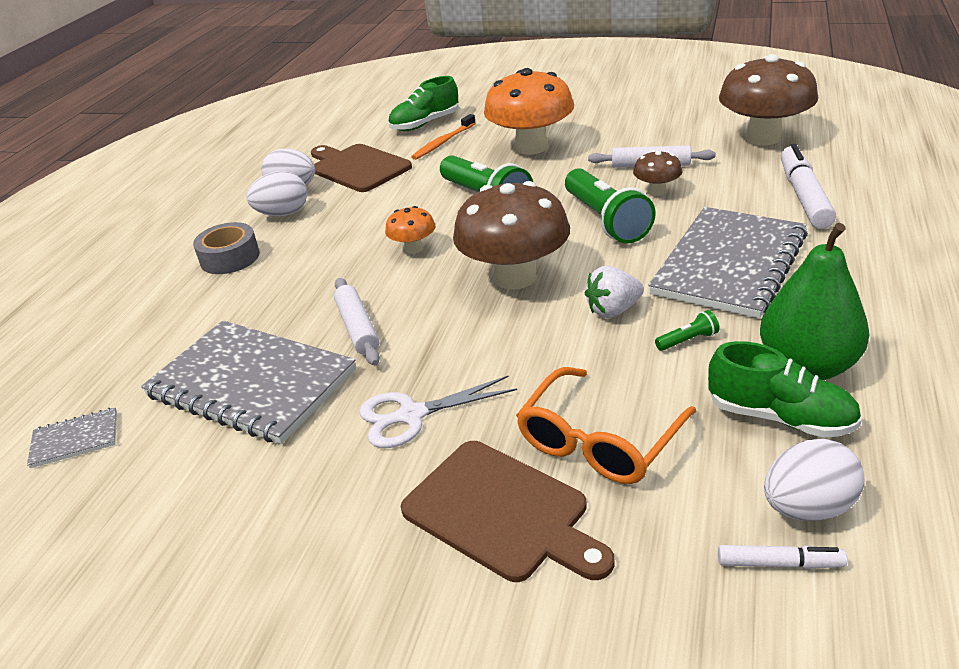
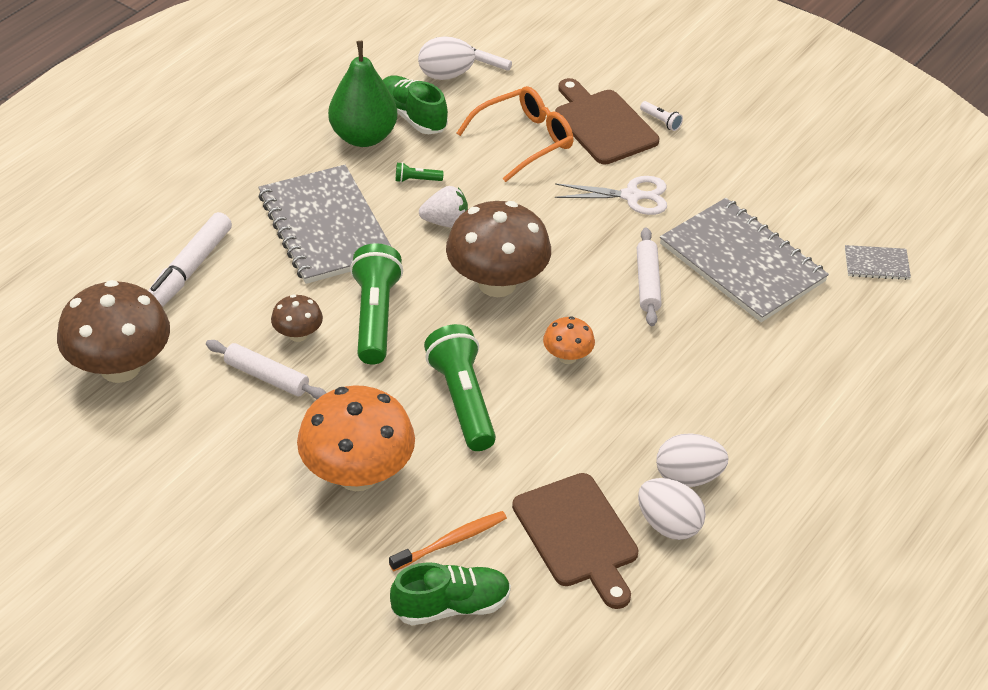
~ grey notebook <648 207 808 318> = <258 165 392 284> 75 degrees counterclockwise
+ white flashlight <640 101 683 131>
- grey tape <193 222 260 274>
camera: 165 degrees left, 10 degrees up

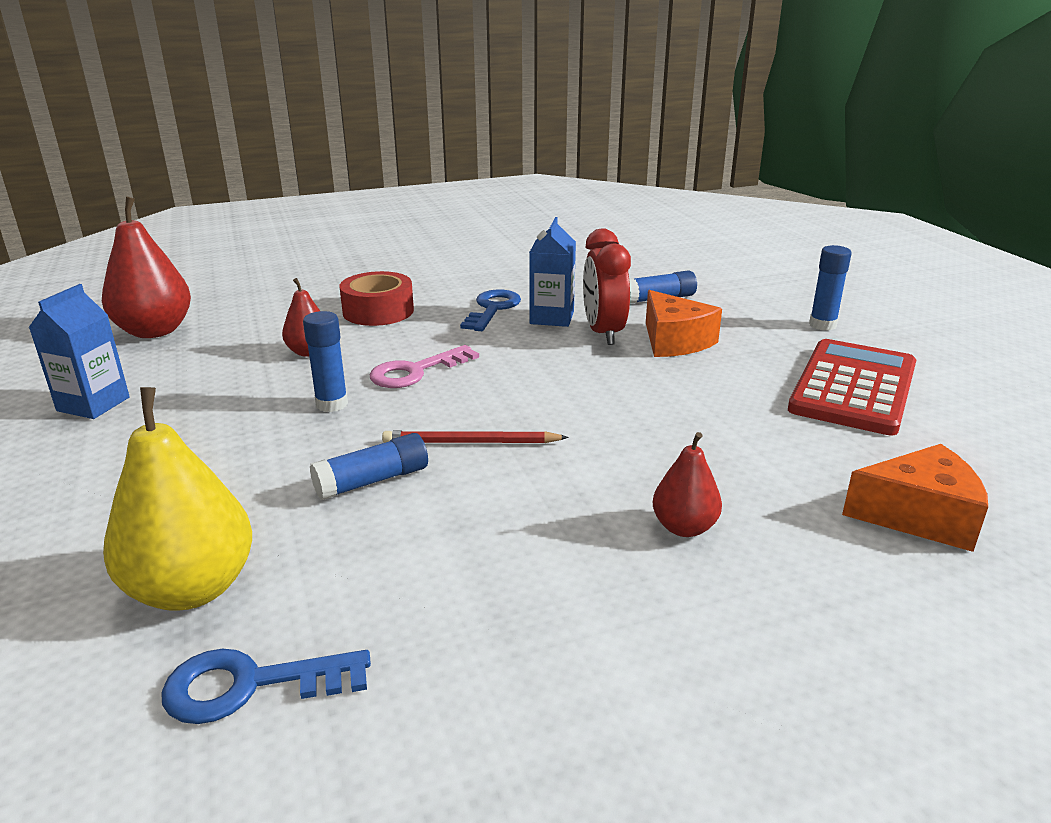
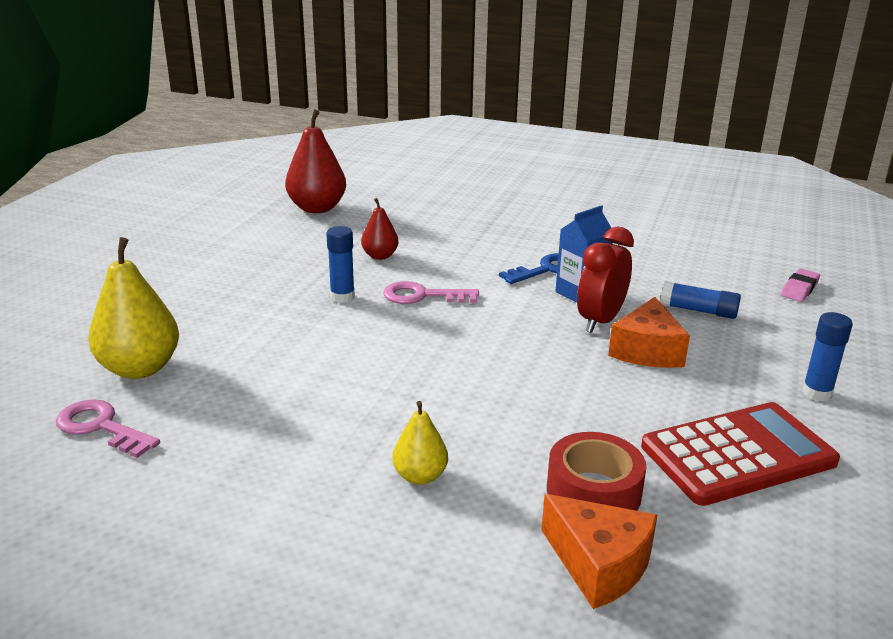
~ blue key <161 649 371 724> to pink key <56 399 160 458>
~ red pear <653 432 722 537> to yellow pear <392 401 448 485>
~ red tape <340 271 414 326> to <547 432 647 511>
+ pink eraser <781 269 820 302>
- blue carton <28 284 130 419>
- blue glue stick <310 433 428 500>
- red pencil <382 431 568 443>
camera: 40 degrees right, 0 degrees up

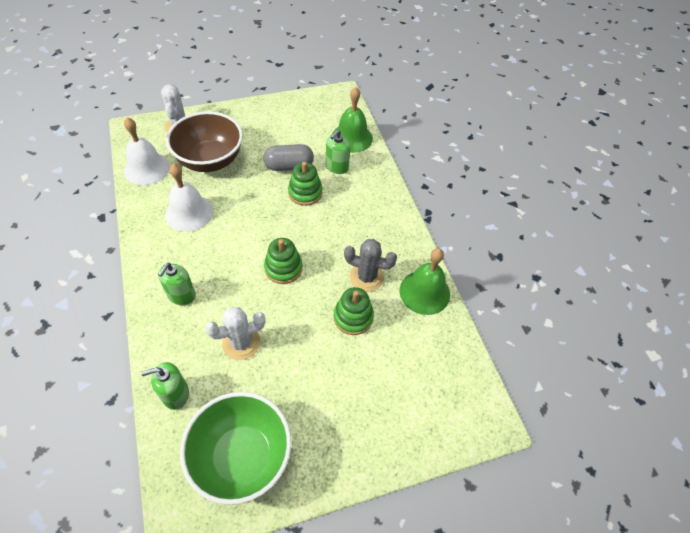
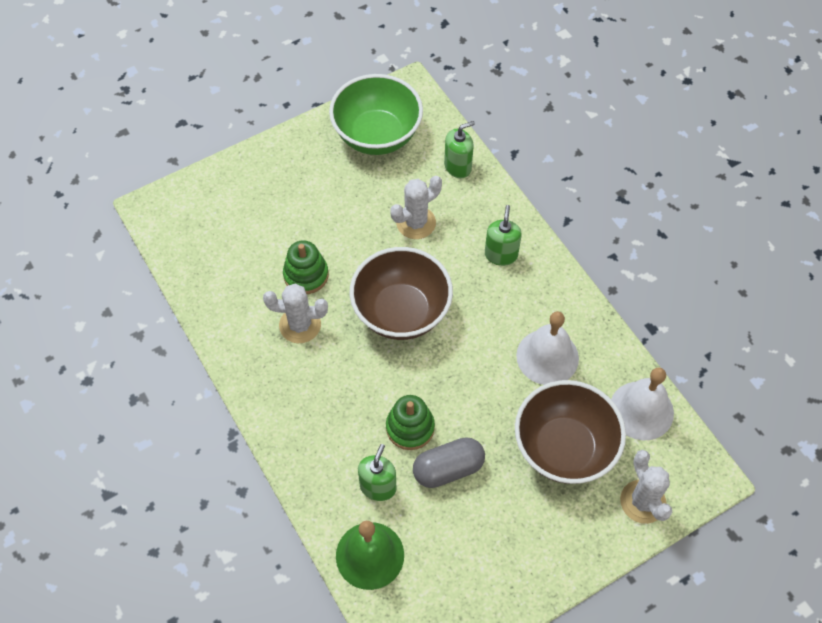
~ grey cactus <344 239 397 292> to white cactus <263 283 328 343>
~ green stacking toy <264 238 303 284> to brown bowl <350 247 453 340>
- green bell <400 248 450 315>
camera: 170 degrees right, 5 degrees up

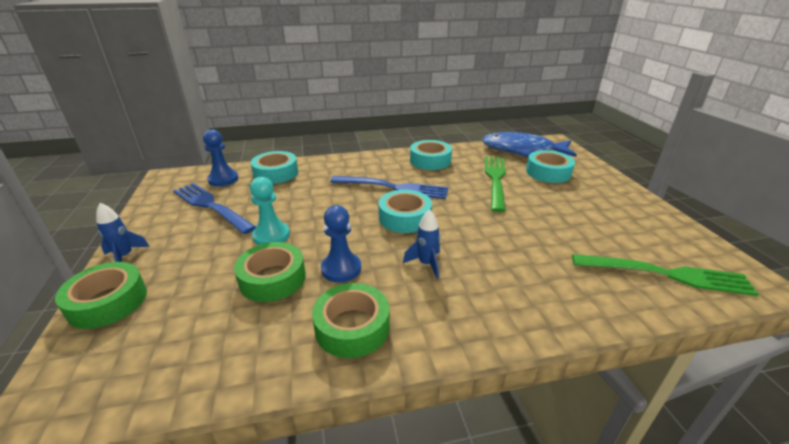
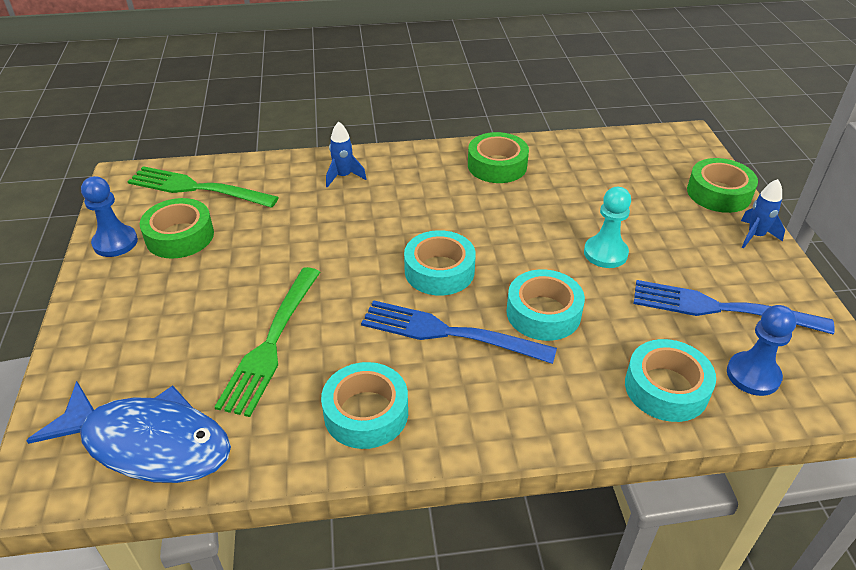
~ blue pawn <321 205 361 283> to <81 176 138 257>
~ green tape <234 242 306 302> to <140 198 214 259>
~ blue rocket <403 209 440 279> to <326 122 367 188>
~ turquoise tape <526 150 575 183> to <506 269 585 341>
~ blue fork <173 183 256 234> = <634 280 835 334> 150 degrees clockwise
camera: 175 degrees left, 10 degrees up

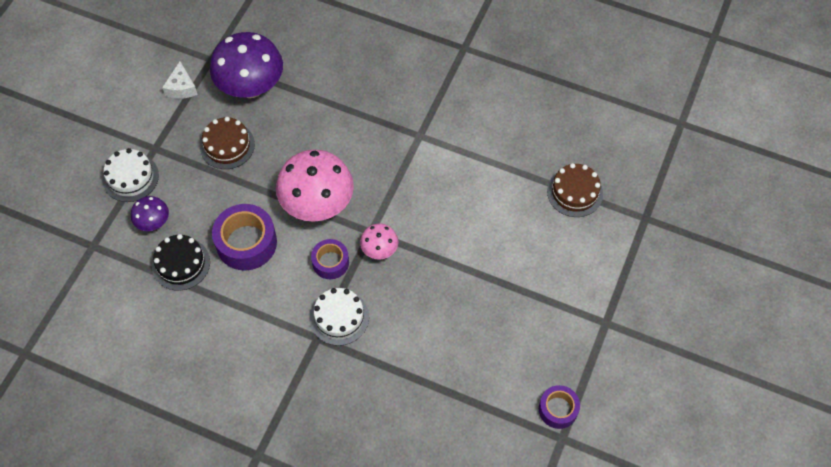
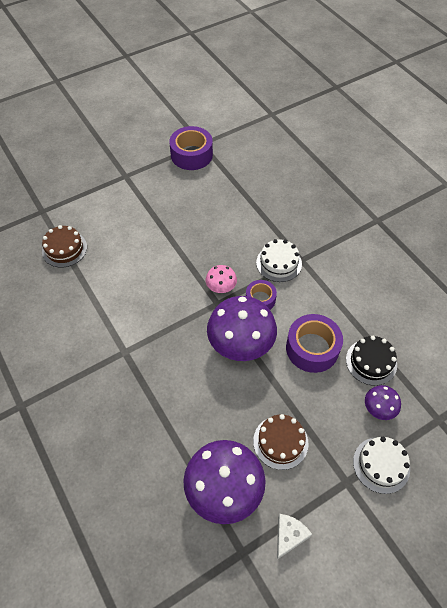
~ purple tape <539 385 580 429> = <169 126 213 170> x1.66
~ pink mushroom <276 149 354 222> to purple mushroom <207 296 277 361>
camera: 145 degrees left, 5 degrees down

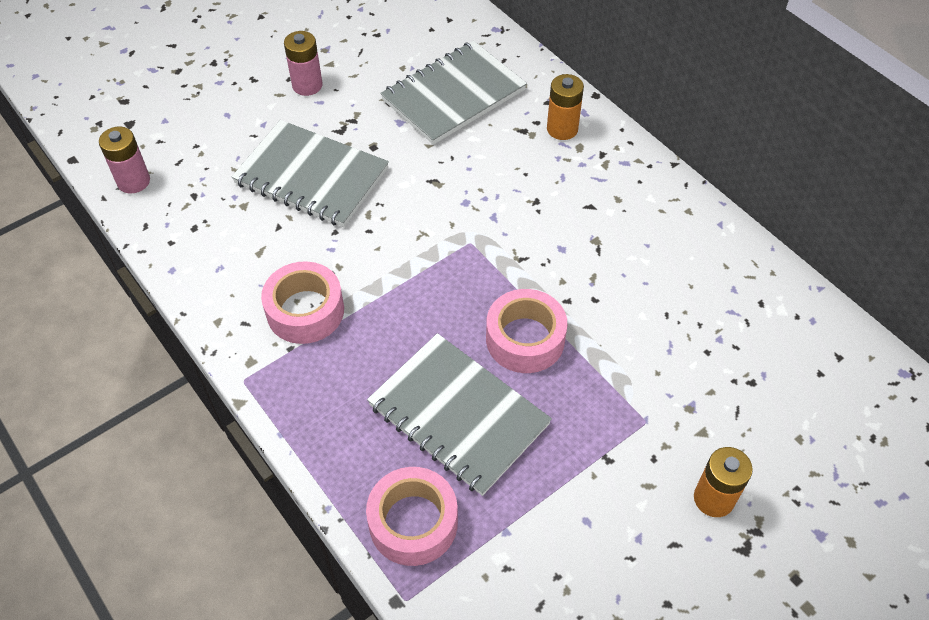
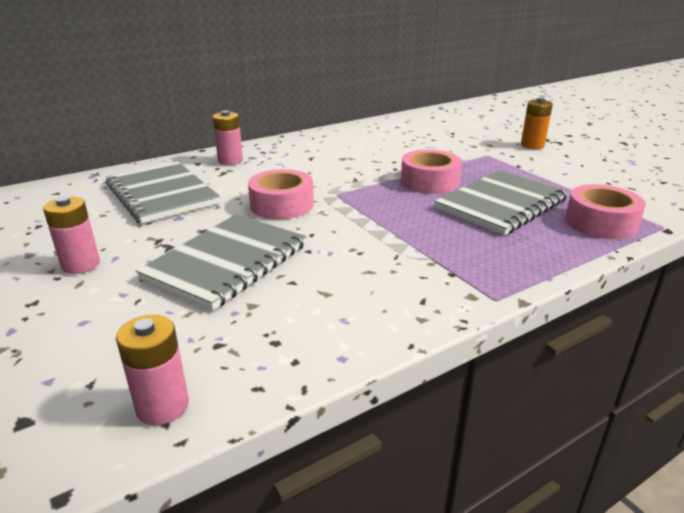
~ orange battery <547 74 584 140> to pink battery <213 110 243 165>
~ pink tape <261 261 344 344> to <248 169 314 219>
camera: 85 degrees left, 25 degrees down

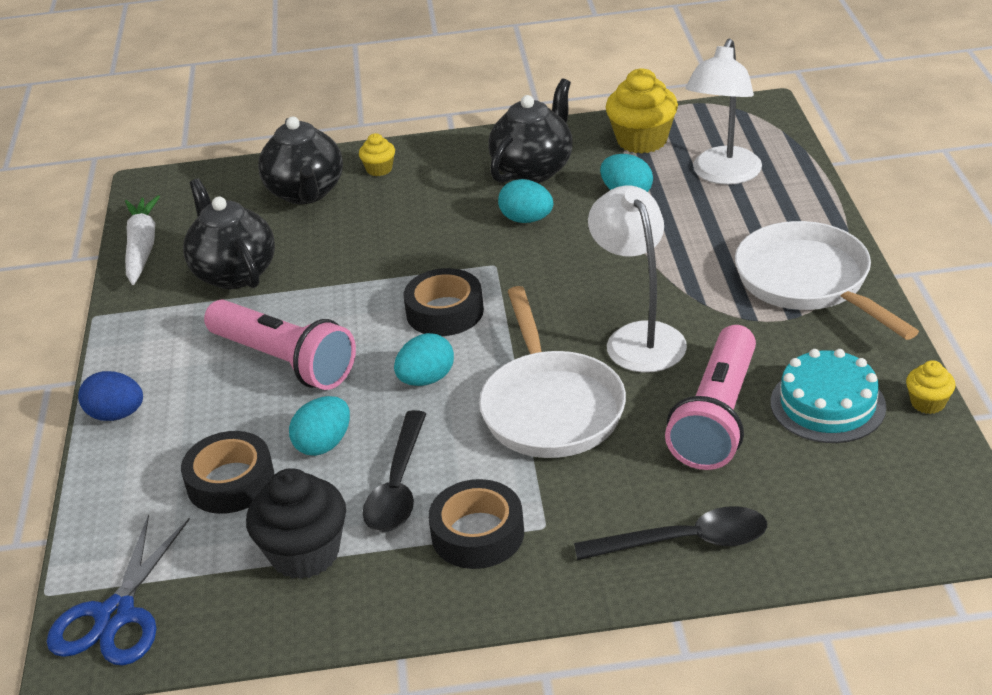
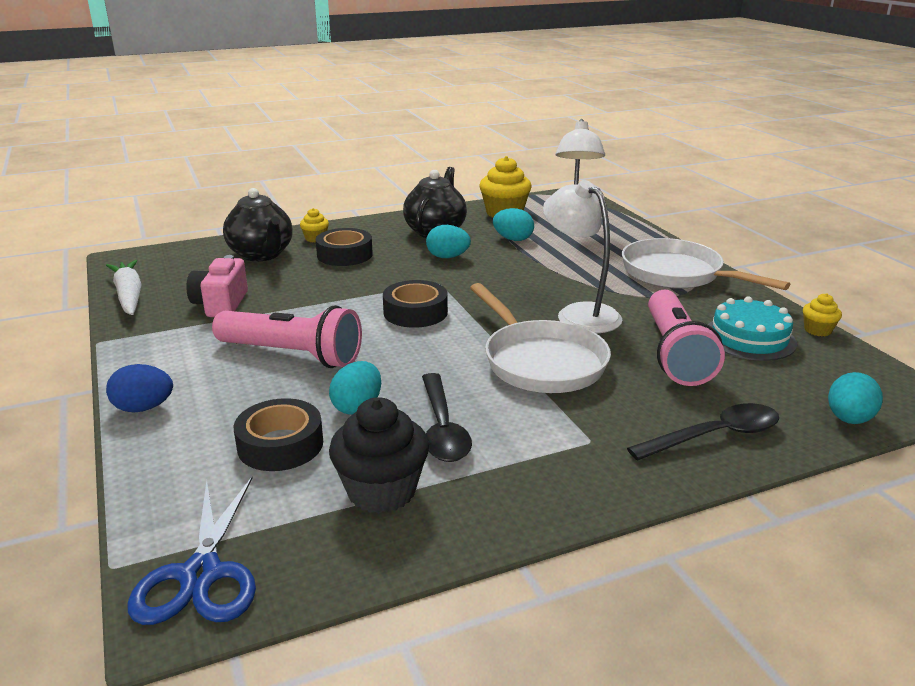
~ black teapot <183 178 275 289> to pink camera <186 255 248 317>
~ black tape <428 479 524 569> to <316 228 373 266>
~ turquoise egg <394 333 454 386> to <828 372 883 424>
camera: 20 degrees left, 10 degrees down

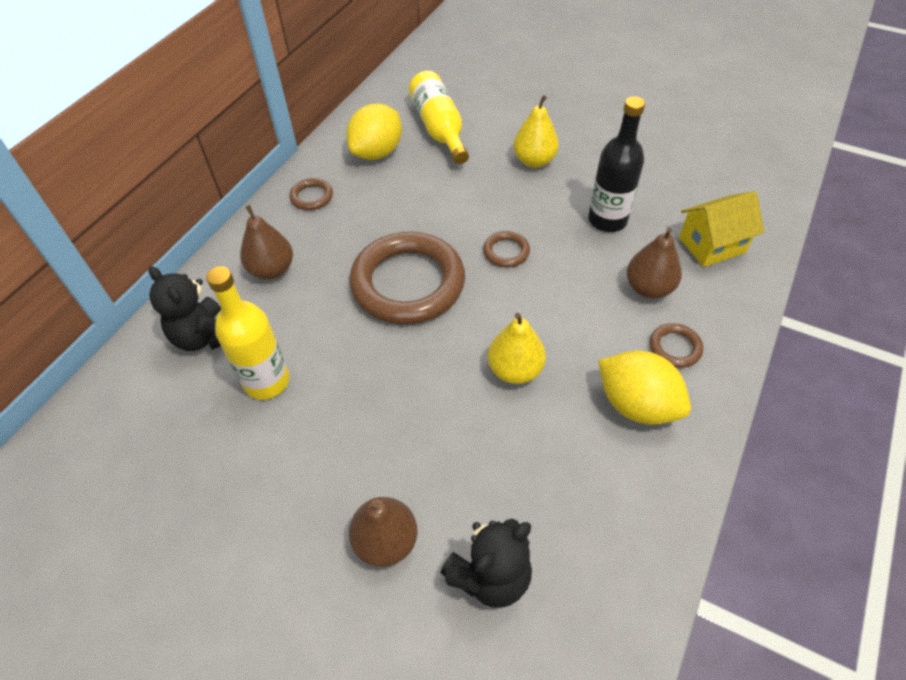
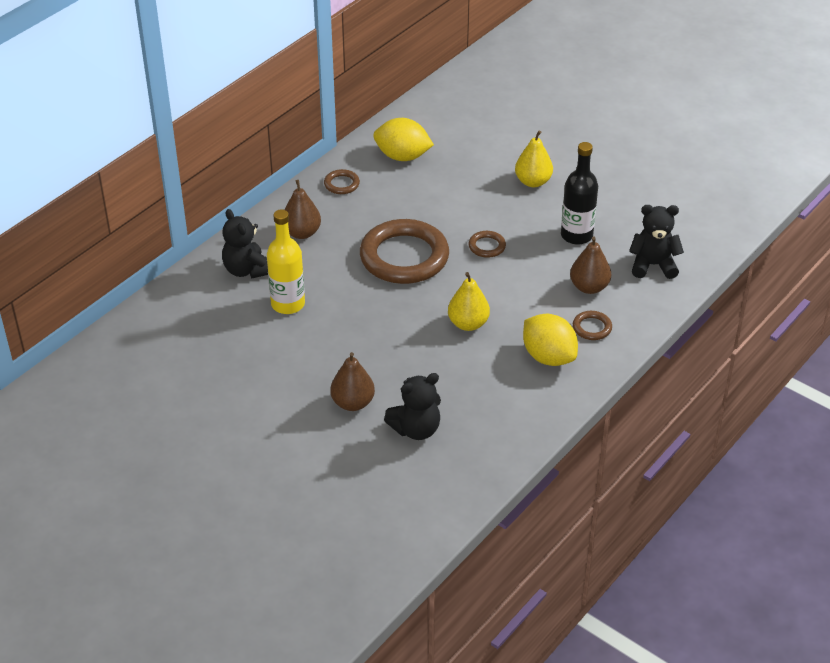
~ yellow lemon <346 103 402 160> = <373 118 434 161> 60 degrees clockwise
~ yellow house <679 191 764 267> to black teddy bear <629 205 684 279>
- yellow bottle <409 71 469 164>
camera: 10 degrees right, 10 degrees down

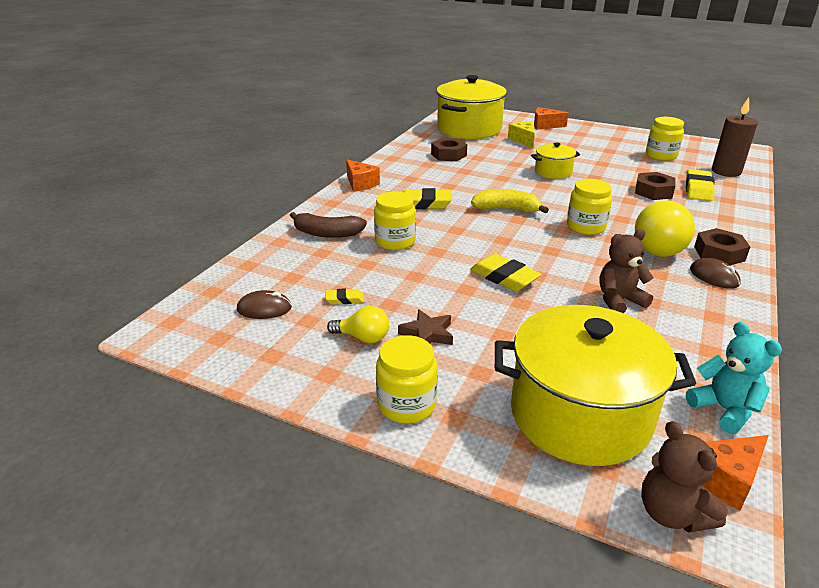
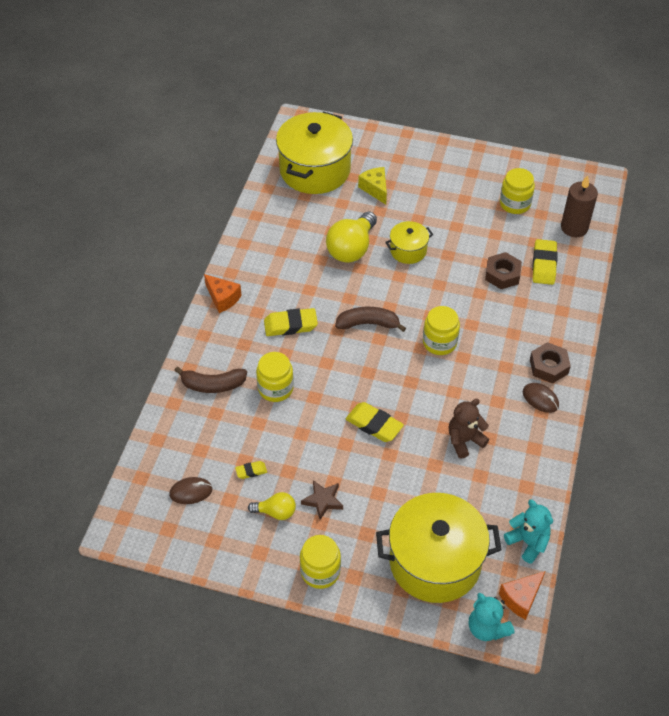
~ yellow light bulb <635 200 695 257> to <326 212 377 263>
~ yellow banana <471 189 549 213> to brown banana <335 307 406 332>
~ brown teddy bear <642 421 728 533> to turquoise teddy bear <469 593 514 641>
- brown nut <431 138 467 161>
- orange cheese <534 107 568 130>
camera: 10 degrees left, 20 degrees up

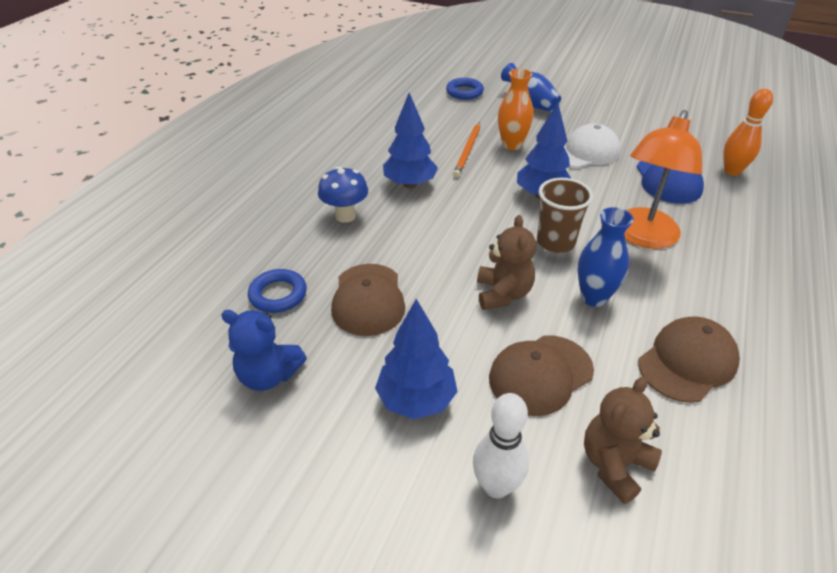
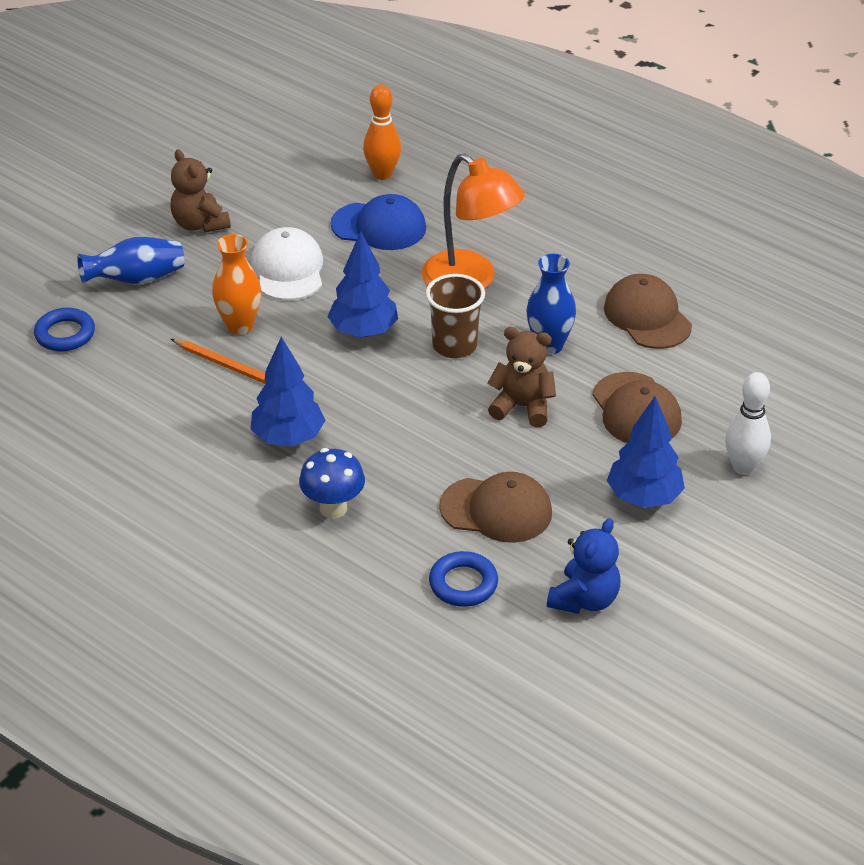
~ brown teddy bear <584 377 662 504> to <171 149 231 233>
camera: 75 degrees left, 0 degrees up

